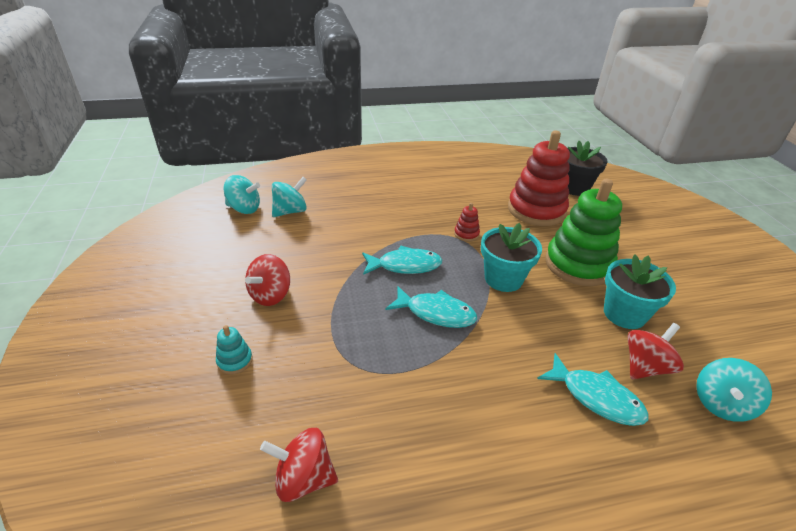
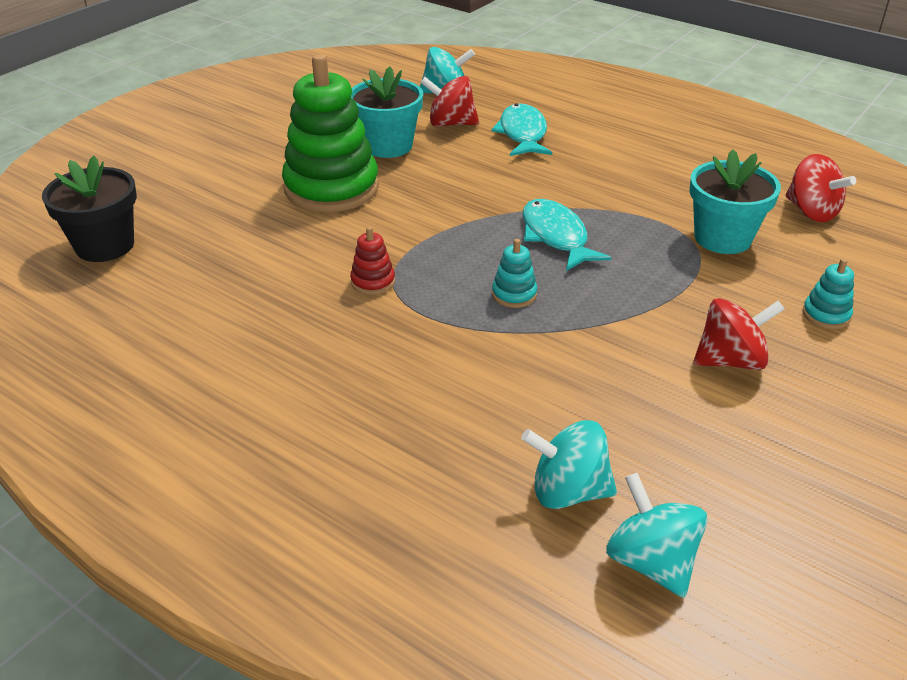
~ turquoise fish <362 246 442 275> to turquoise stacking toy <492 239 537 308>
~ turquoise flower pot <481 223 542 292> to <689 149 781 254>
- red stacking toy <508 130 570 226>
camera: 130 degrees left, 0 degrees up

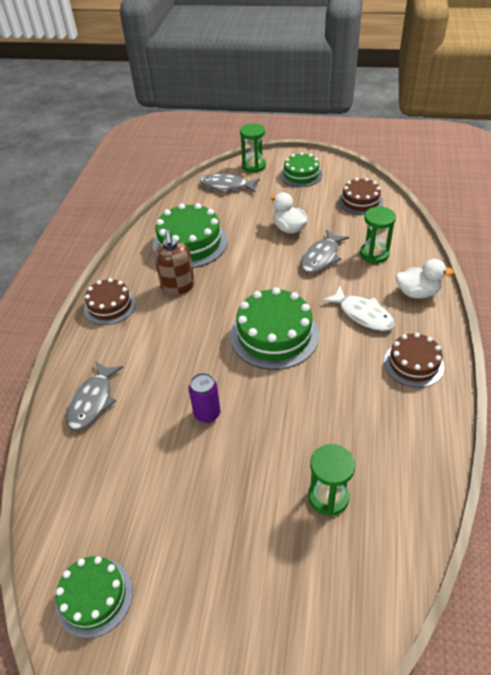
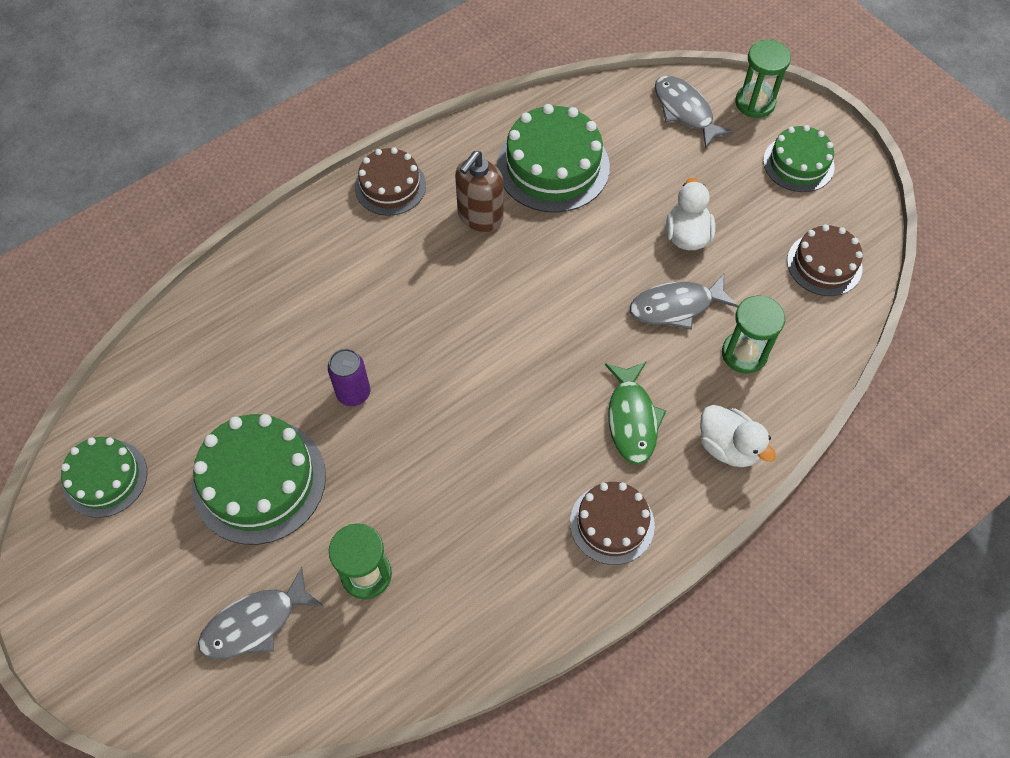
~ green cake <230 287 319 370> to <192 414 326 545>
~ grey fish <66 361 124 430> to <198 567 323 660>
~ white fish <322 285 395 331> to green fish <605 362 666 464>
camera: 40 degrees right, 15 degrees up

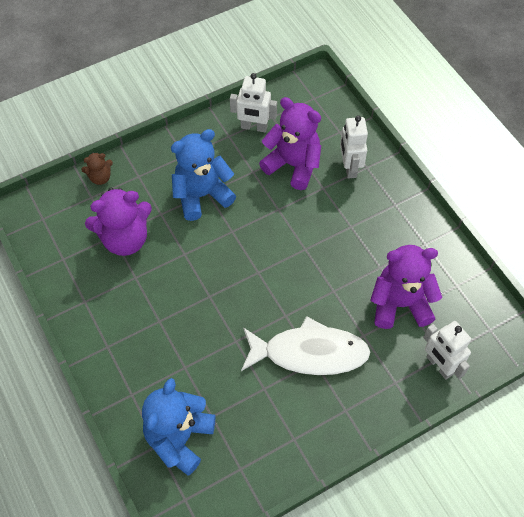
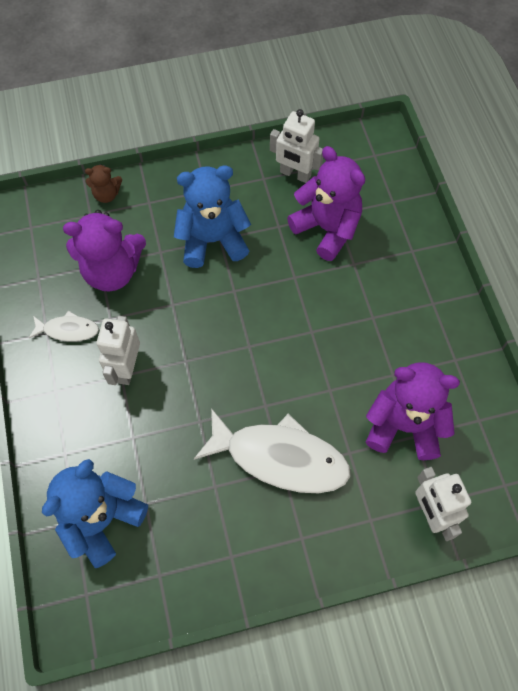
+ white fish <29 311 99 342>
~ white robot <340 115 368 179> to <96 316 140 385>
camera: 15 degrees right, 5 degrees up

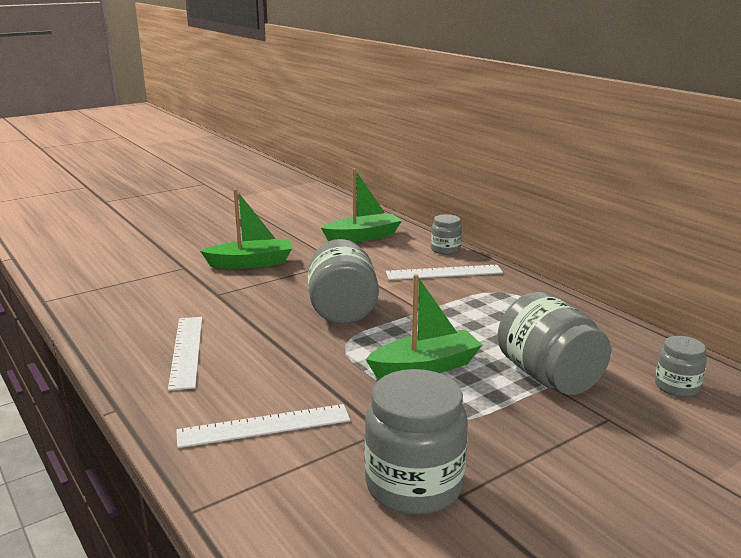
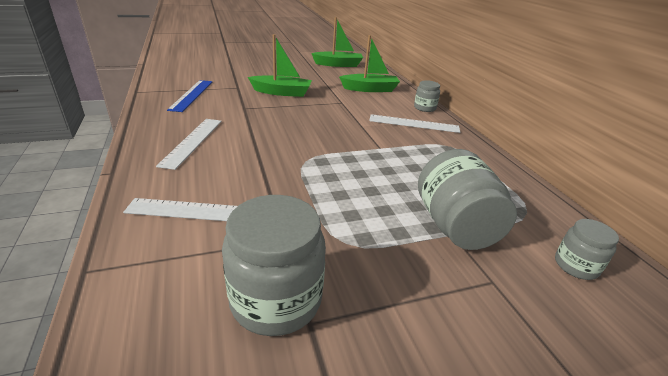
+ blue ruler <167 80 213 112>
~ green boat <365 274 482 378> to <311 17 363 67>
- grey jar <308 239 379 324>
camera: 15 degrees right, 10 degrees up

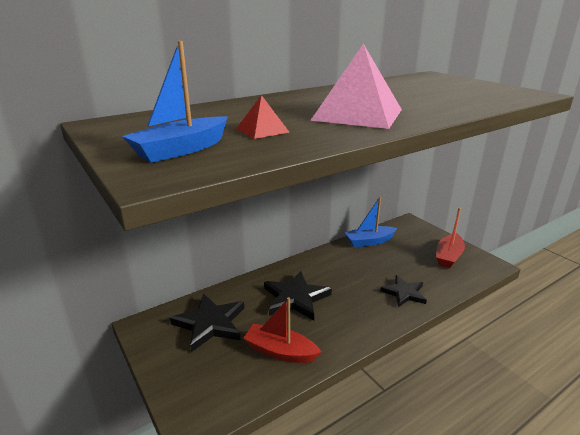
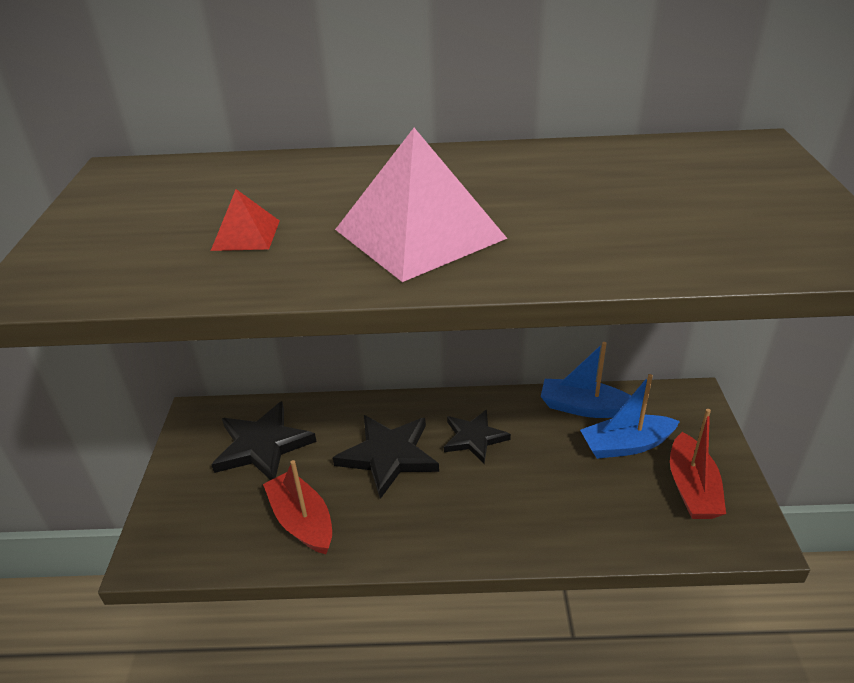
~ black star <380 275 427 307> to <444 409 511 463>
~ blue boat <122 41 228 163> to <580 374 680 459>
~ red boat <436 208 465 268> = <670 409 726 519> 60 degrees counterclockwise
camera: 35 degrees right, 10 degrees up

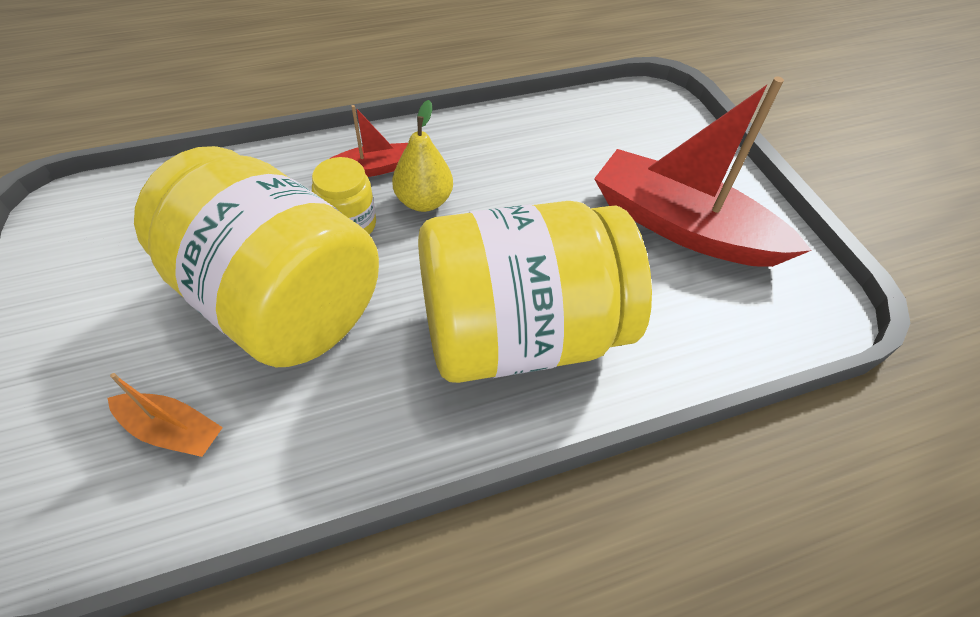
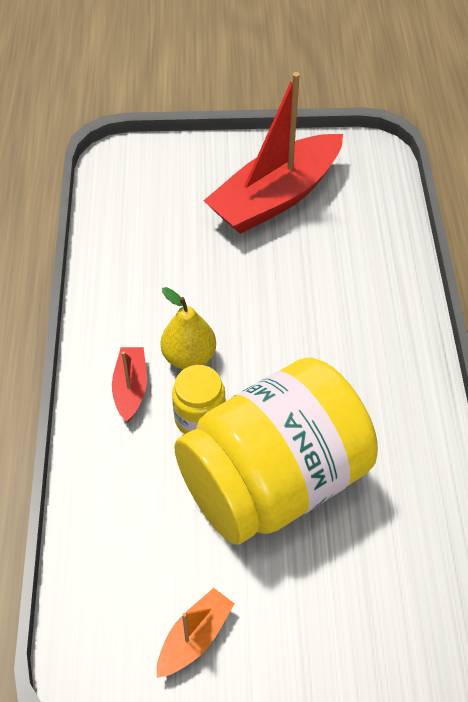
~ orange boat <107 373 223 457> to <157 588 235 678>
- yellow jar <418 201 652 383>
camera: 70 degrees left, 0 degrees up

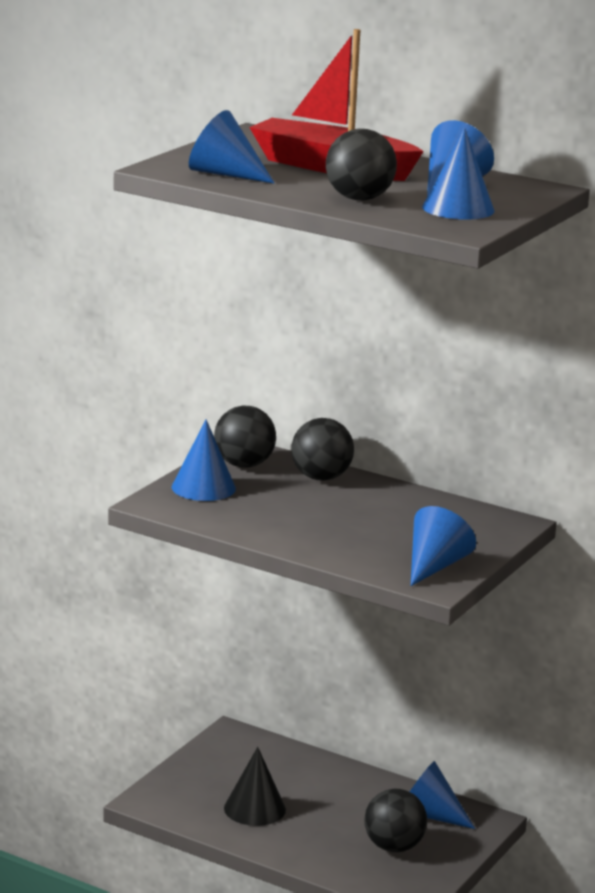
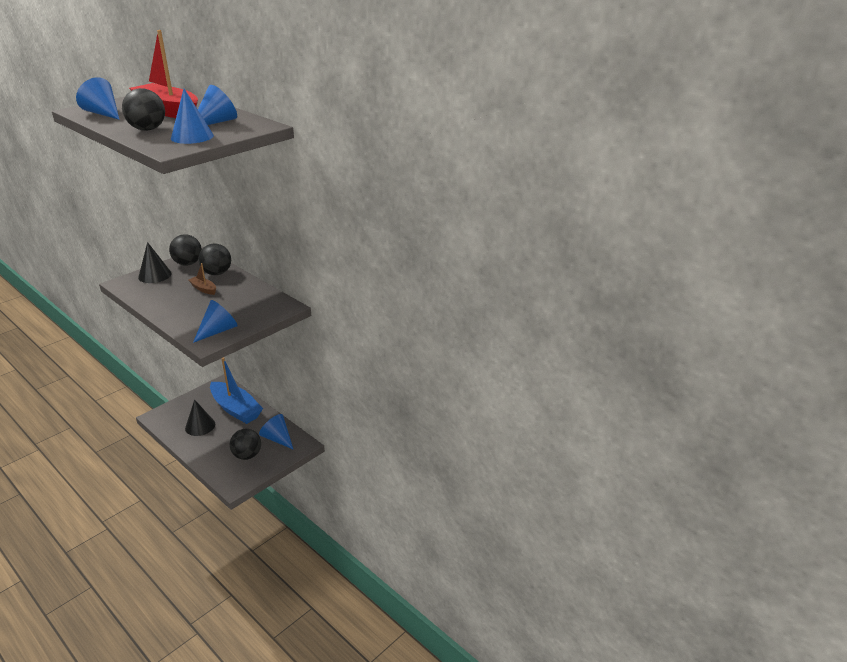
~ blue cone <172 420 236 501> to black cone <138 242 172 283>
+ brown boat <189 263 216 295>
+ blue boat <210 357 263 424>
camera: 15 degrees right, 10 degrees up

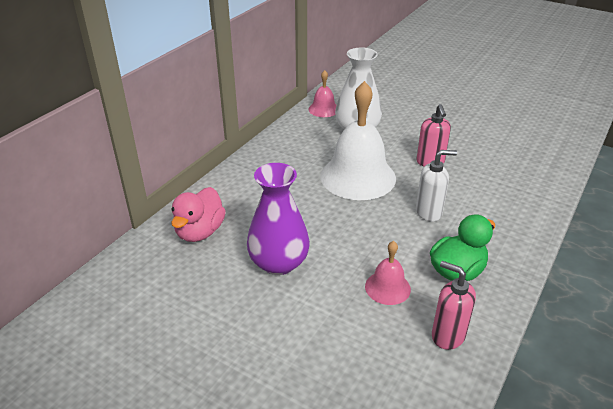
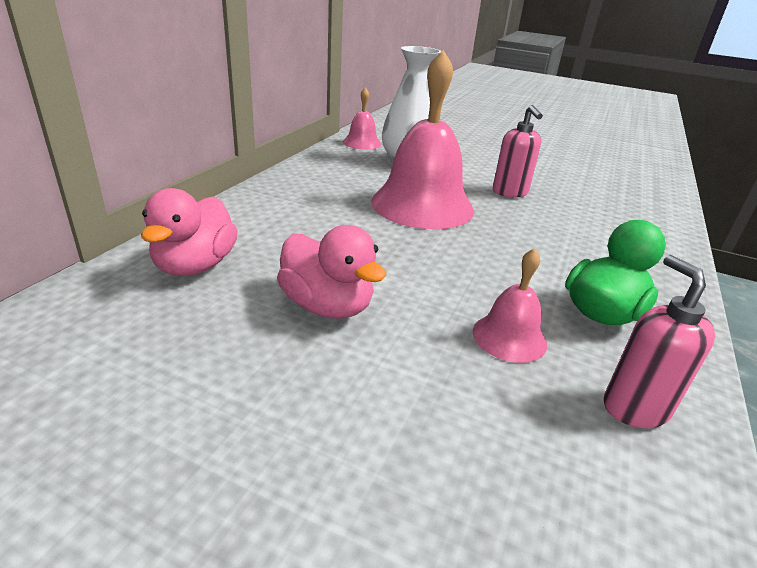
~ purple vase <247 163 310 275> to pink duck <277 225 386 319>
~ white bell <320 81 396 200> to pink bell <371 50 474 229>
~ pink soap dispenser <432 261 476 350> = <604 255 715 429> 45 degrees clockwise
- white soap dispenser <416 150 457 222>
camera: 10 degrees left, 5 degrees down

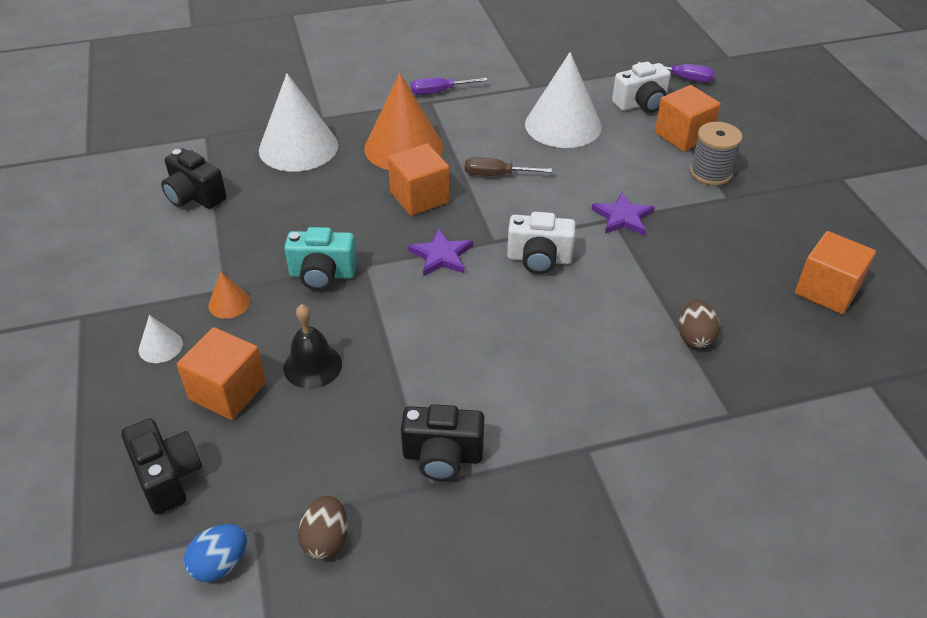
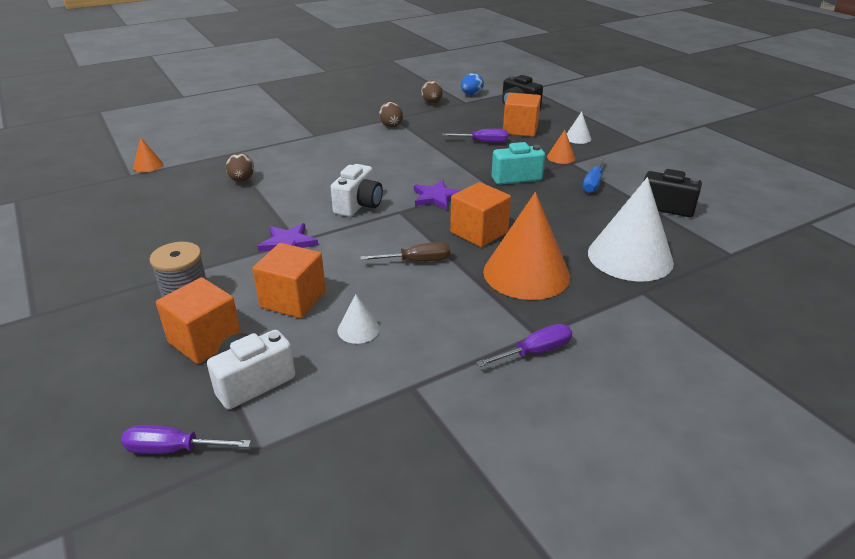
+ orange cone <133 137 163 172>
~ orange cube <795 231 876 314> to <252 243 326 318>
~ white camera <507 212 576 274> = <331 164 383 217> 120 degrees clockwise
~ white cone <525 52 602 148> = <338 294 380 344> x0.43
~ black camera <401 404 484 481> to brown egg <379 102 403 127>
~ black bell <284 304 342 389> to purple screwdriver <442 129 508 143>
+ blue screwdriver <583 157 605 193>
camera: 165 degrees right, 10 degrees down

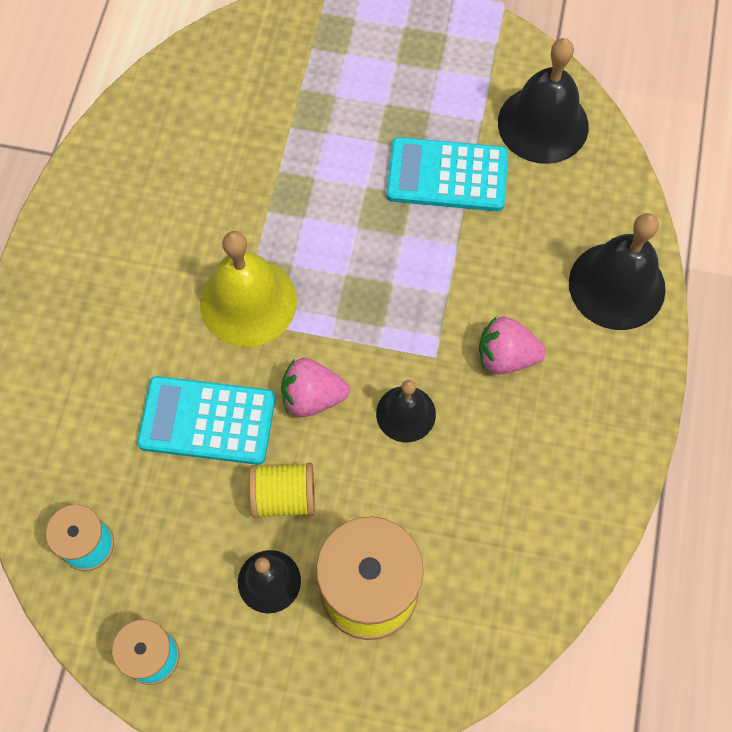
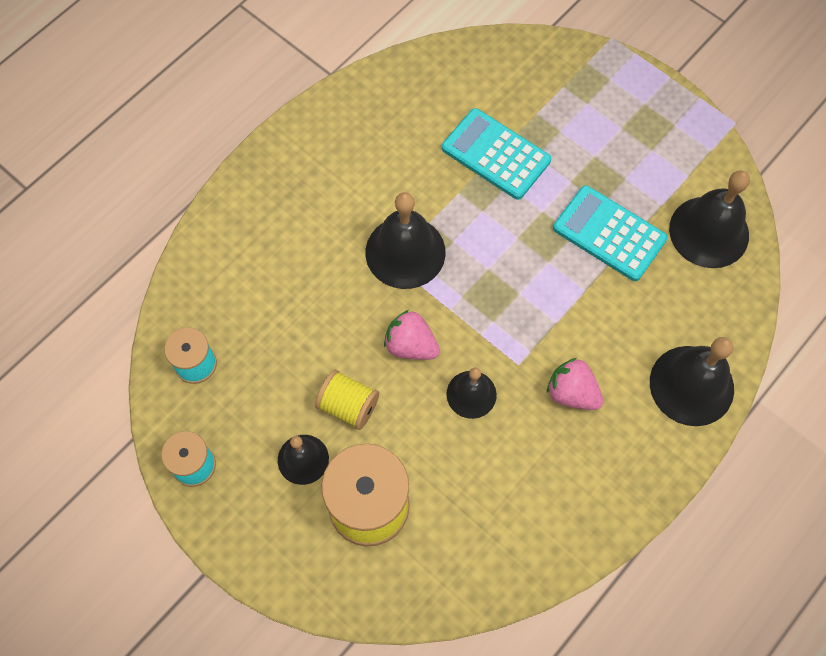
~ yellow bell <200 231 297 347> to black bell <366 192 446 289>
~ turquoise calculator <137 376 275 465> to <442 108 551 200>
camera: 30 degrees right, 0 degrees up

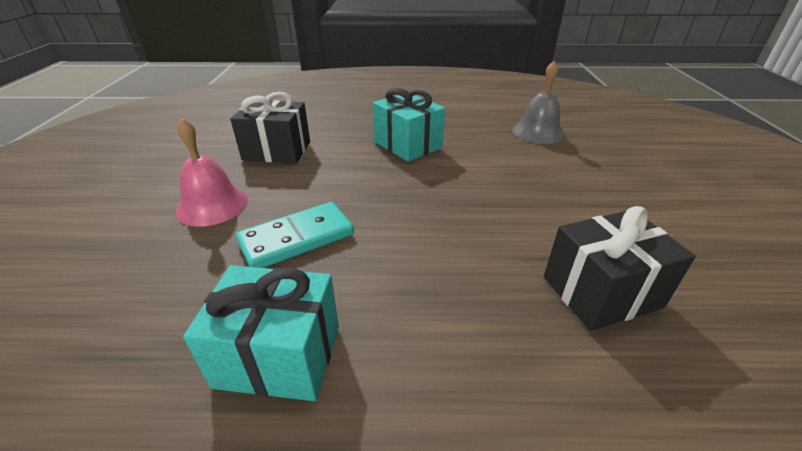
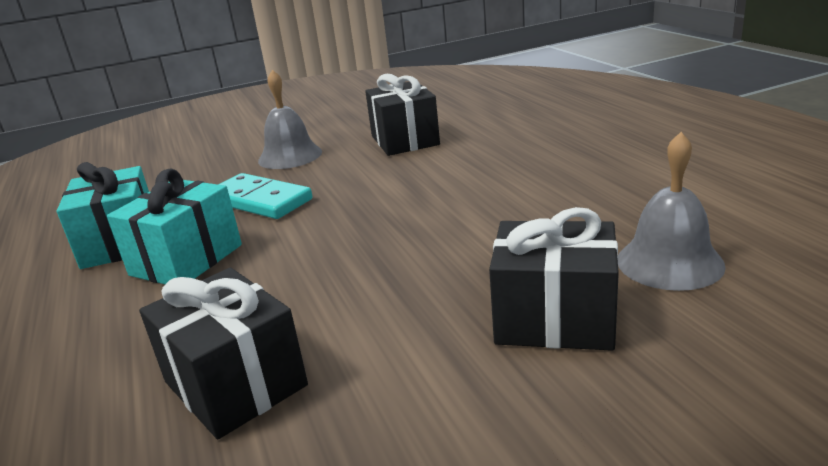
~ turquoise gift <373 88 445 162> to <107 169 242 284>
~ pink bell <176 118 248 227> to grey bell <258 70 322 169>
+ black gift <489 207 619 351>
camera: 70 degrees right, 10 degrees down

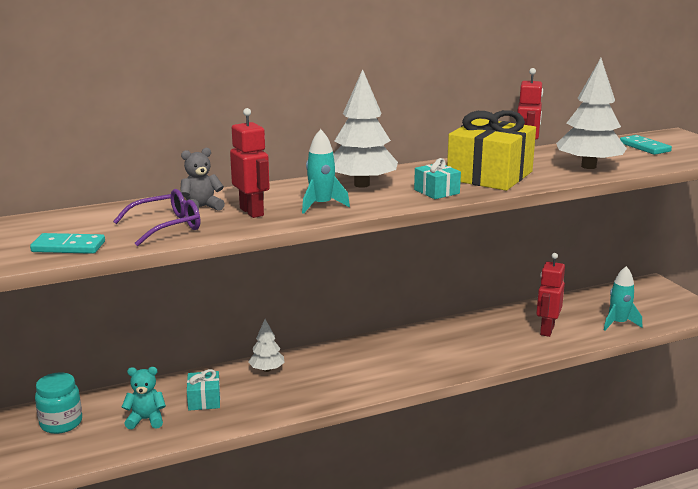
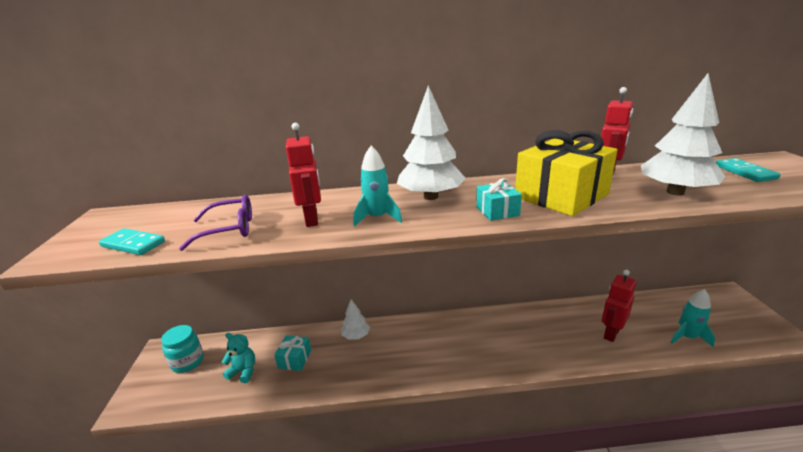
- grey teddy bear <180 148 225 211>
camera: 20 degrees right, 5 degrees up

